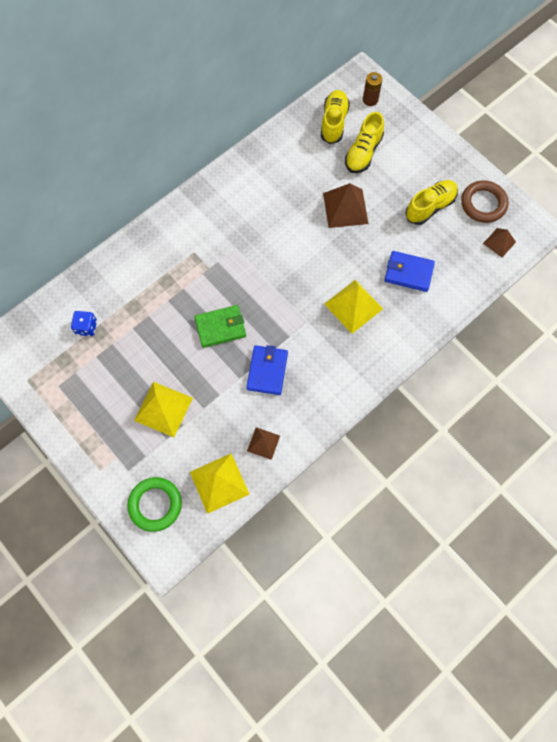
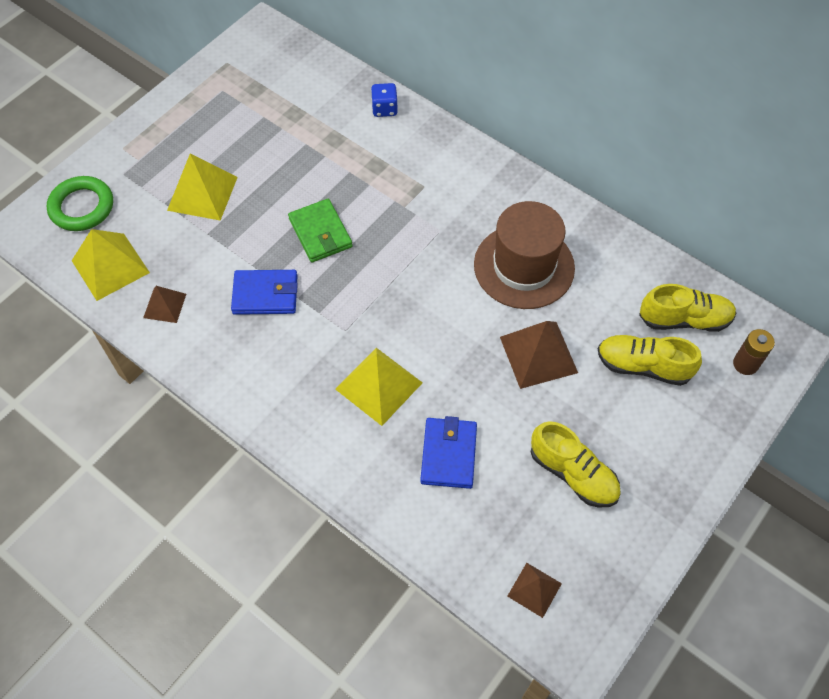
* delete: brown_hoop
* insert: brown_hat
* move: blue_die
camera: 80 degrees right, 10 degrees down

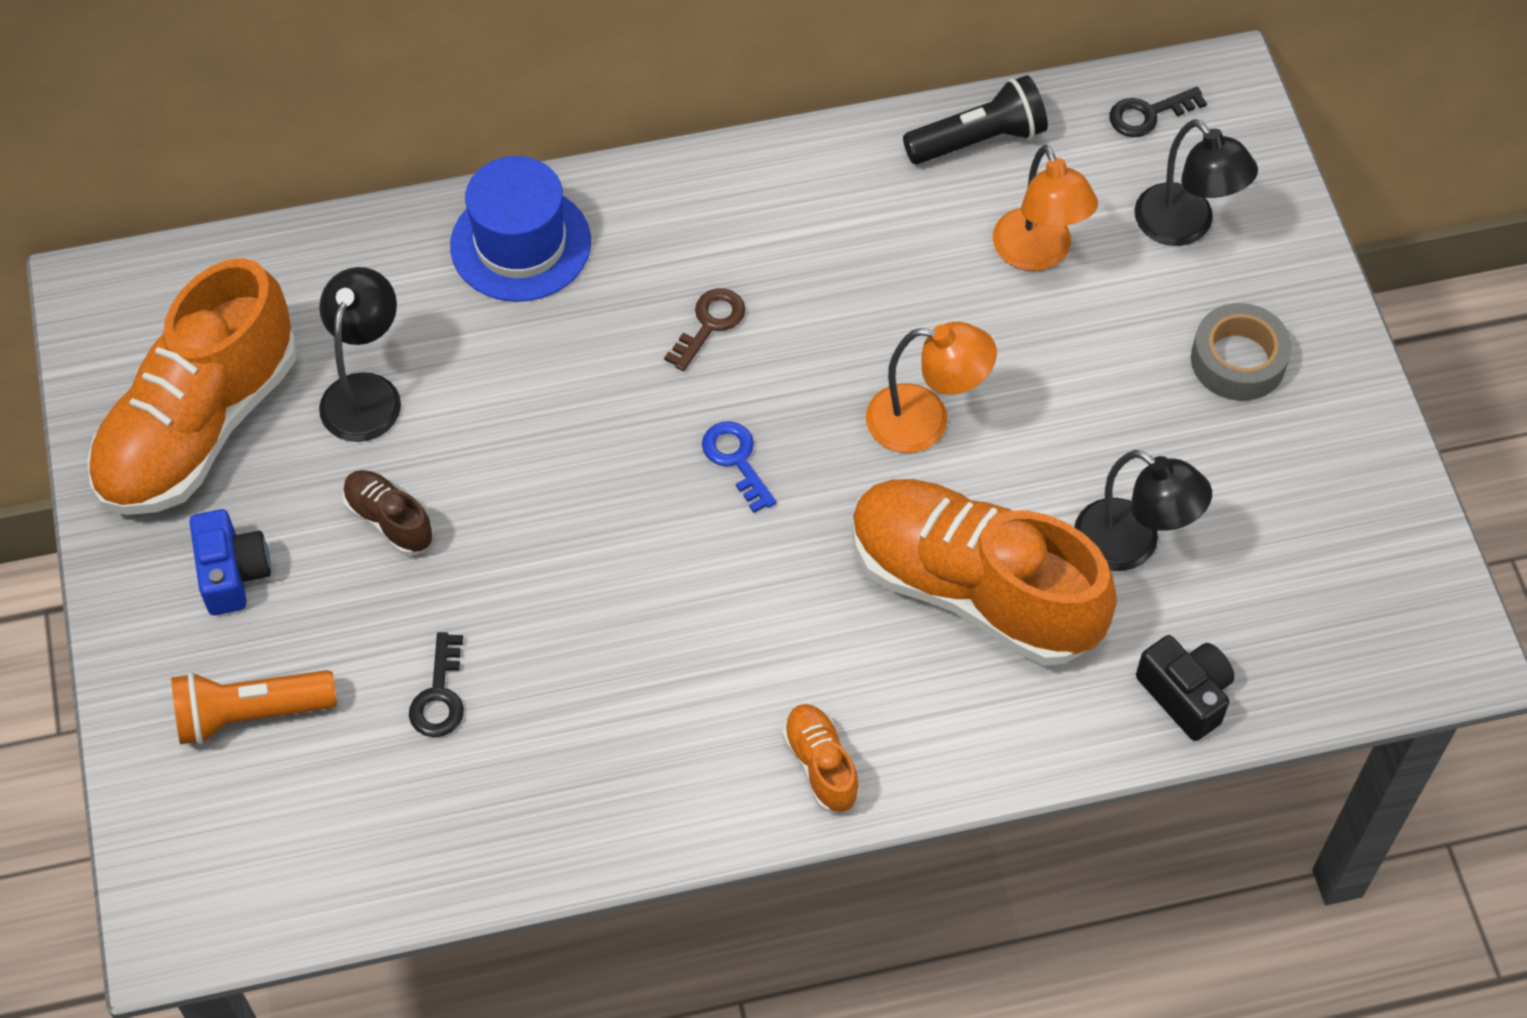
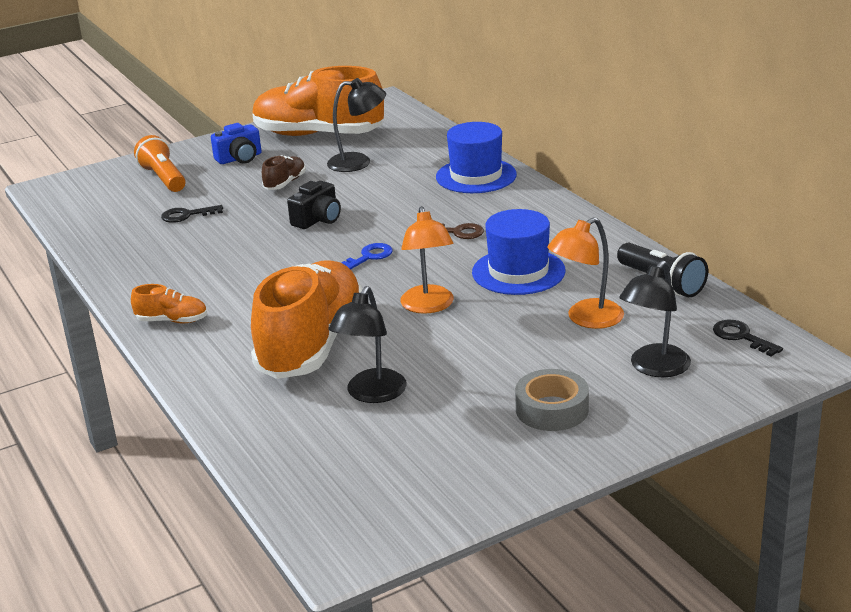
* insert: blue_hat (2nd from left)
* move: ebony_photo_camera
* rotate: bright_orange_lace-up_shoe (2nd from left in the first image) 45 degrees clockwise
camera: 75 degrees right, 30 degrees down

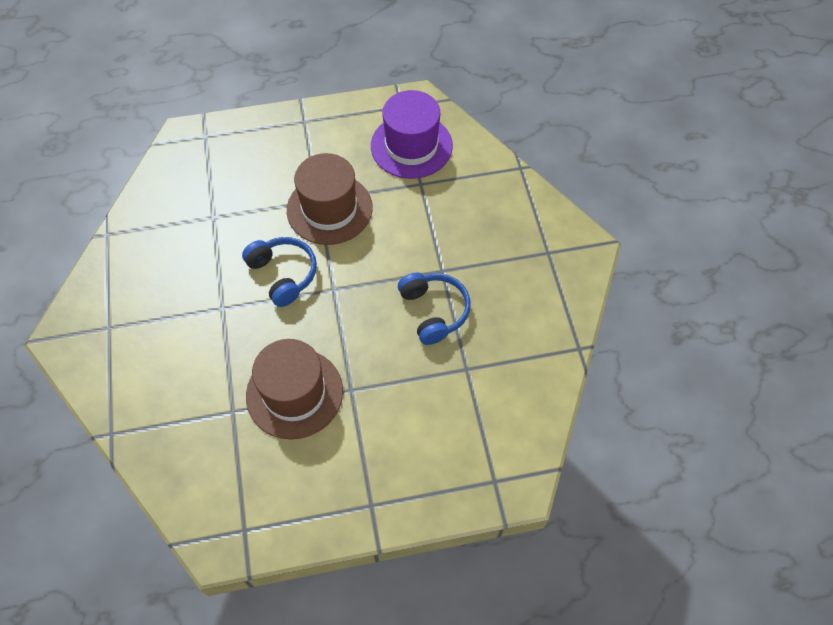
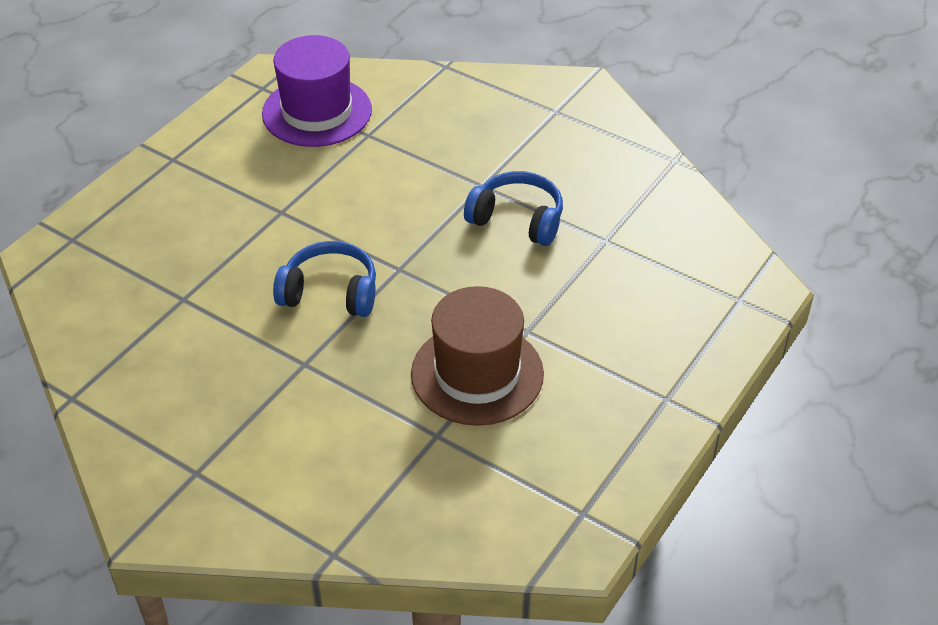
* delete: brown_hat (2nd from left)
camera: 45 degrees left, 15 degrees down

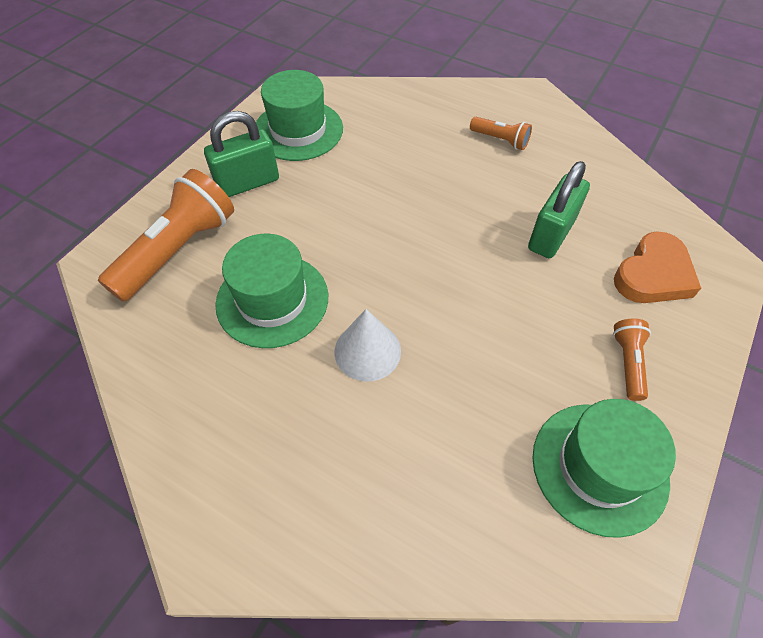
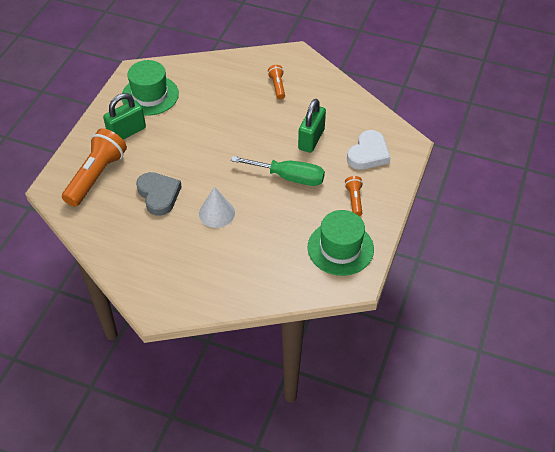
* insert: emerald_flat_screwdriver
* replace: emerald_hat (1st from left) to ash-grey_heart_shape
* recolor: bright_orange_heart_shape to white_heart_shape
* rotate: bright_orange_flashlight (2nd from left) 120 degrees counterclockwise
camera: 10 degrees left, 5 degrees down

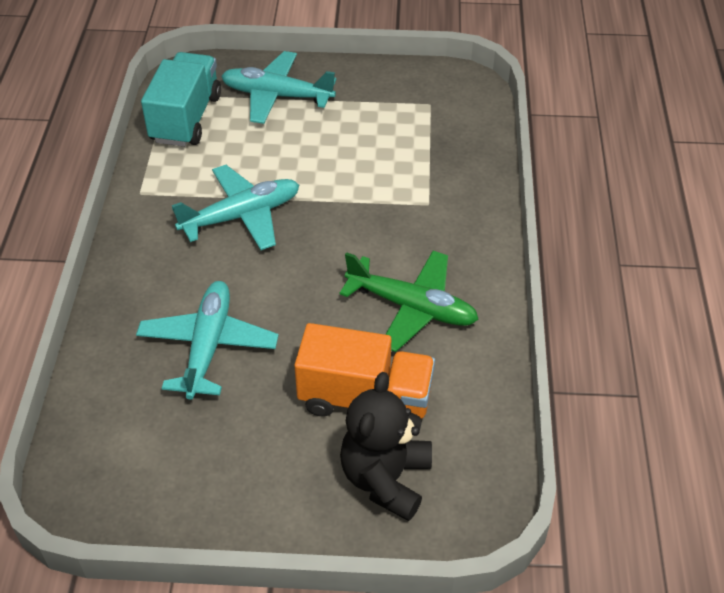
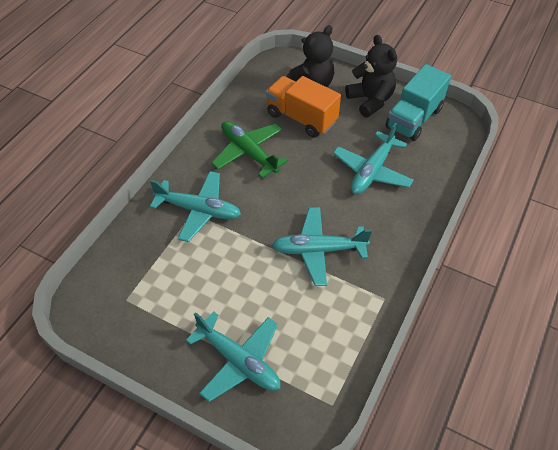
* insert: teal_plane (1st from left)
* insert: ebony_teddy_bear (2nd from left)
* move: teal_lorry
camera: 155 degrees left, 5 degrees up

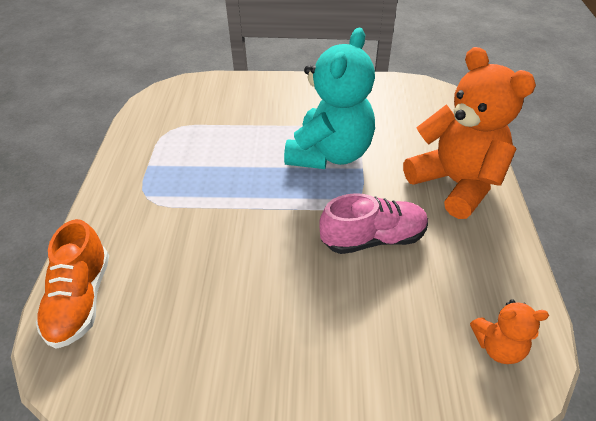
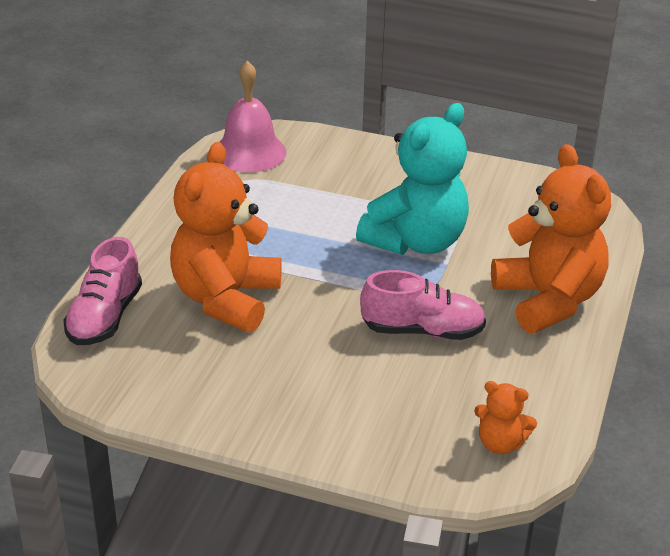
* insert: bright_orange_teddy_bear (1st from left)
* insert: pink_school_bell
* recolor: bright_orange_lace-up_shoe to pink_lace-up_shoe (1st from left)
camera: 15 degrees right, 10 degrees down

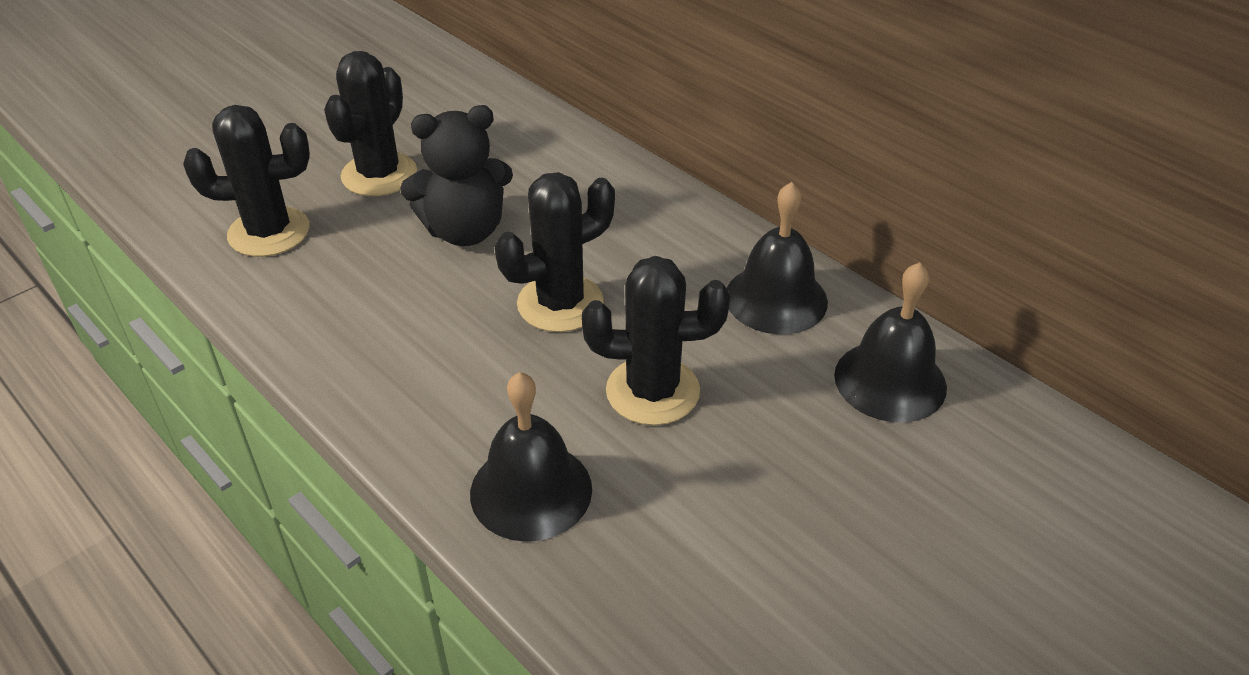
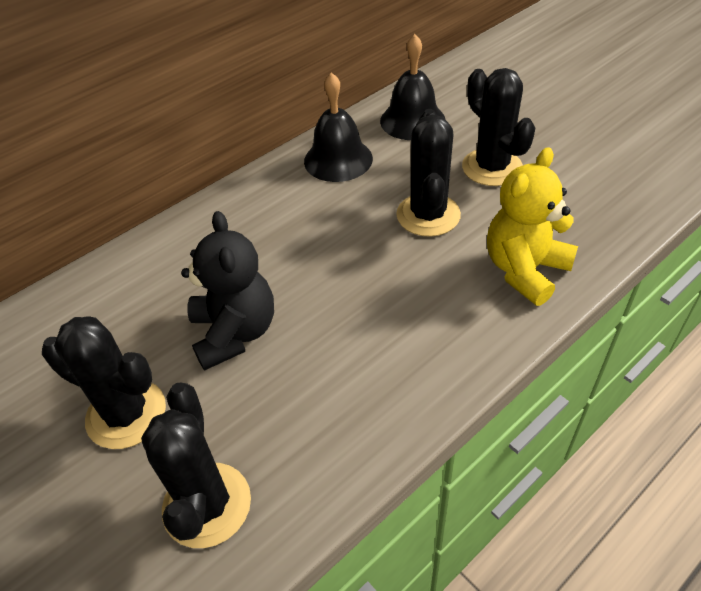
* move: ebony_cactus (3rd from left in the first image) to ebony_cactus (4th from left)
* replace: ebony_school_bell (1st from left) to golden_teddy_bear
camera: 85 degrees left, 5 degrees up

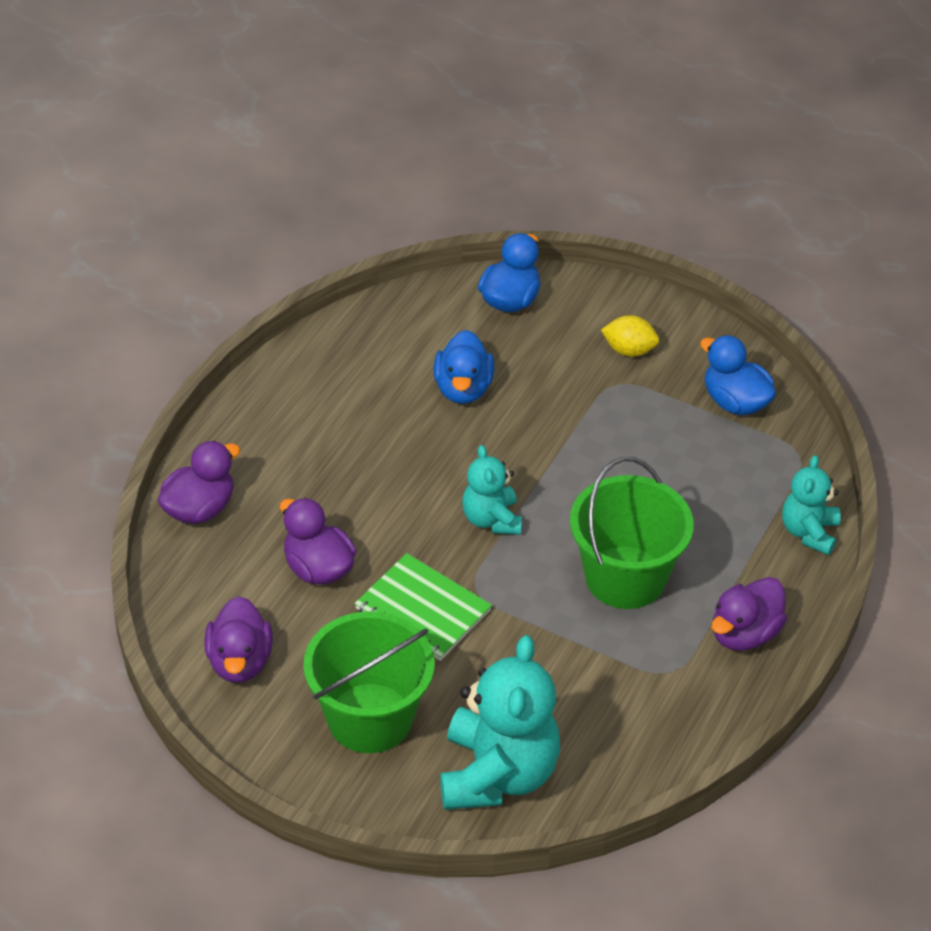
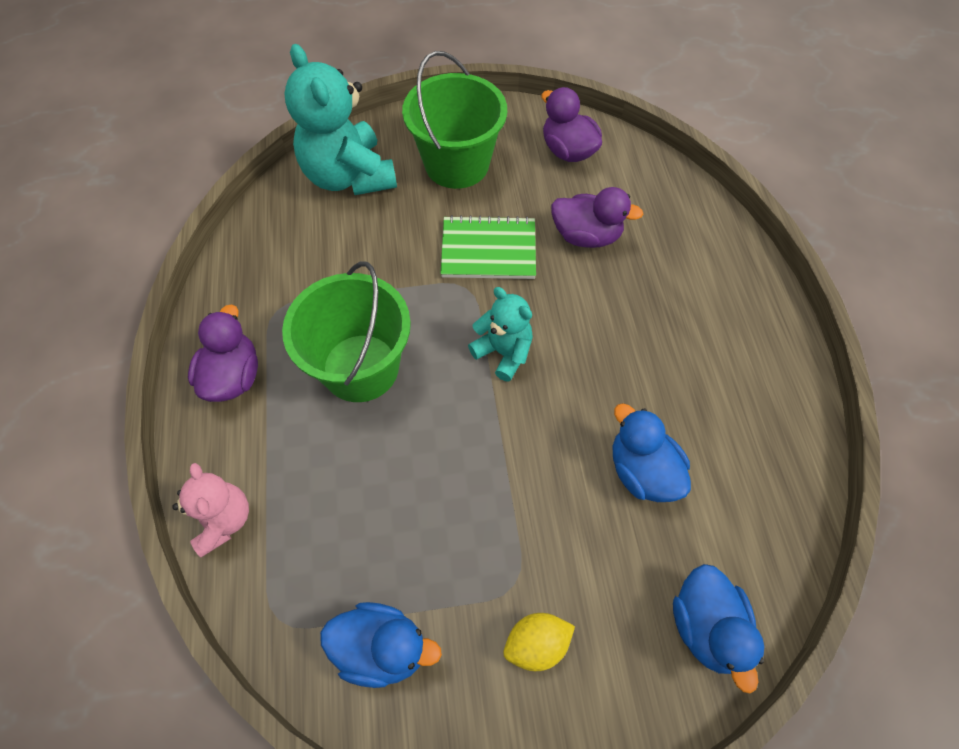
* delete: royal_purple_duck (1st from left)
* recolor: teal_teddy_bear (3rd from left) to pink_teddy_bear
camera: 145 degrees right, 15 degrees up

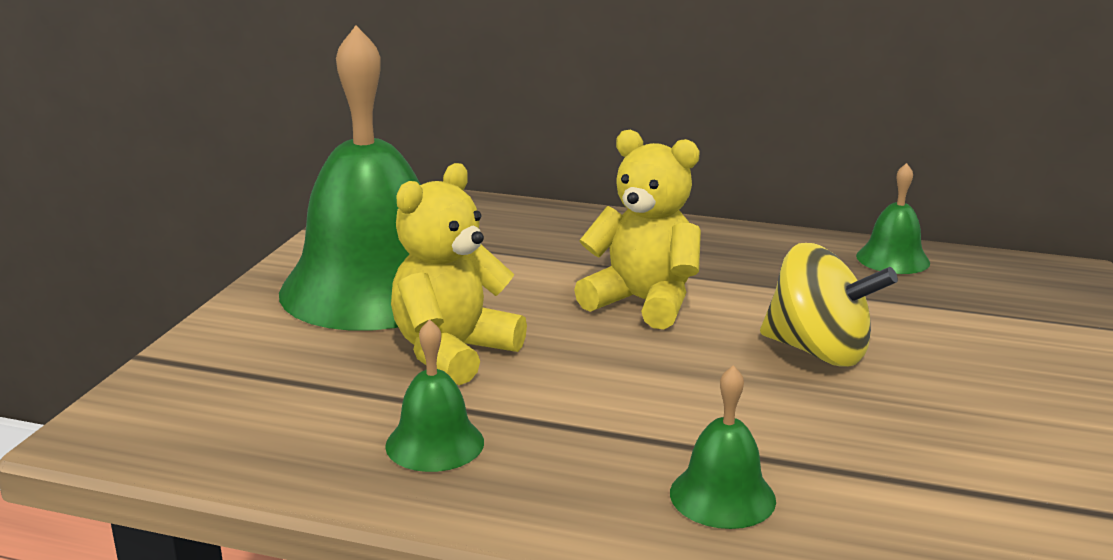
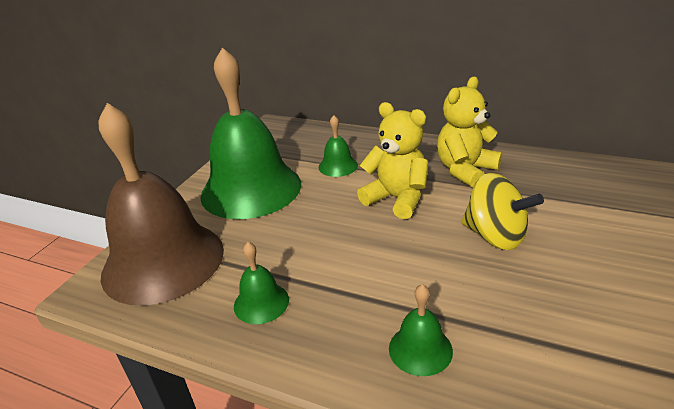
* insert: brown_school_bell
* move: golden_teddy_bear (1st from left in the first image) to golden_teddy_bear (2nd from left)
* move: emerald_school_bell (4th from left in the first image) to emerald_school_bell (3rd from left)
camera: 10 degrees right, 10 degrees up

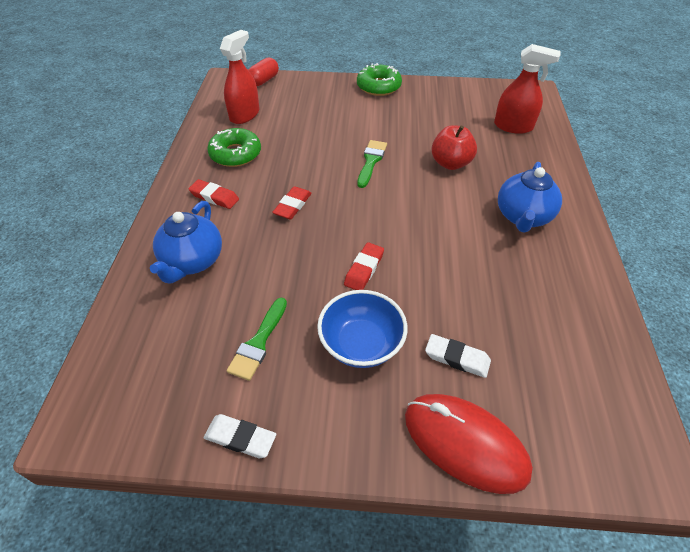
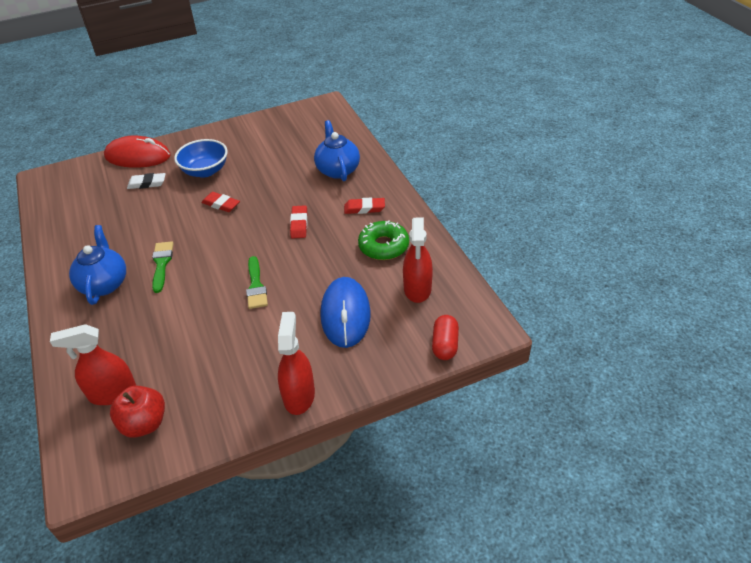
* delete: white_gum_eraser (1st from left)
* insert: blue_mouse
* move: emerald_paint_brush (1st from left)
* move: crimson_apple_fruit
* replace: emerald_glazed_donut (2nd from left) to crimson_spray_bottle (2nd from left)
* rotate: crimson_gum_eraser (3rd from left in the first image) 60 degrees counterclockwise
camera: 155 degrees right, 5 degrees down

